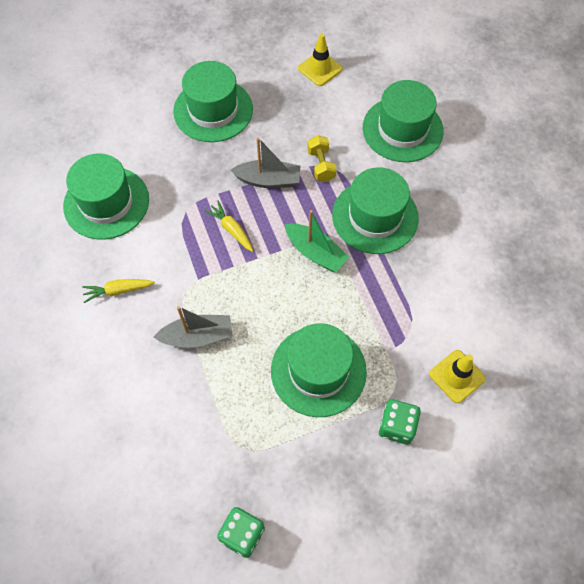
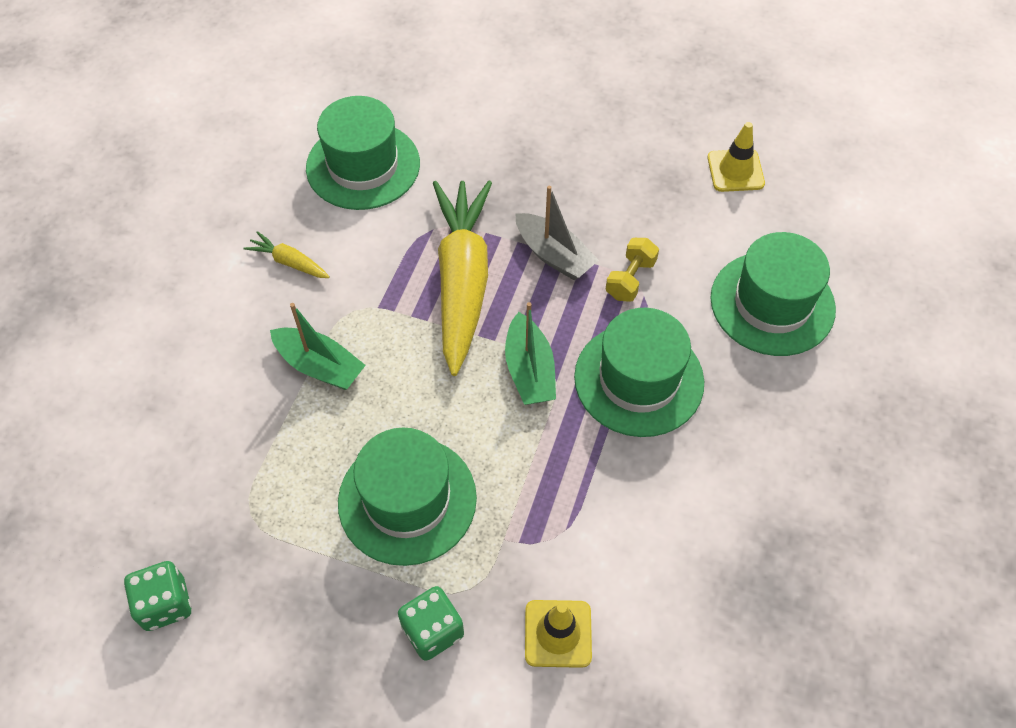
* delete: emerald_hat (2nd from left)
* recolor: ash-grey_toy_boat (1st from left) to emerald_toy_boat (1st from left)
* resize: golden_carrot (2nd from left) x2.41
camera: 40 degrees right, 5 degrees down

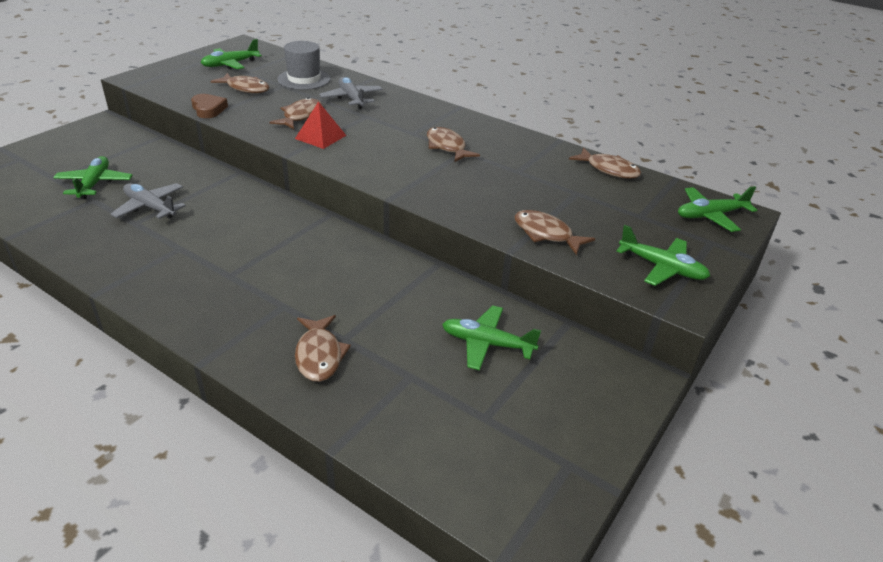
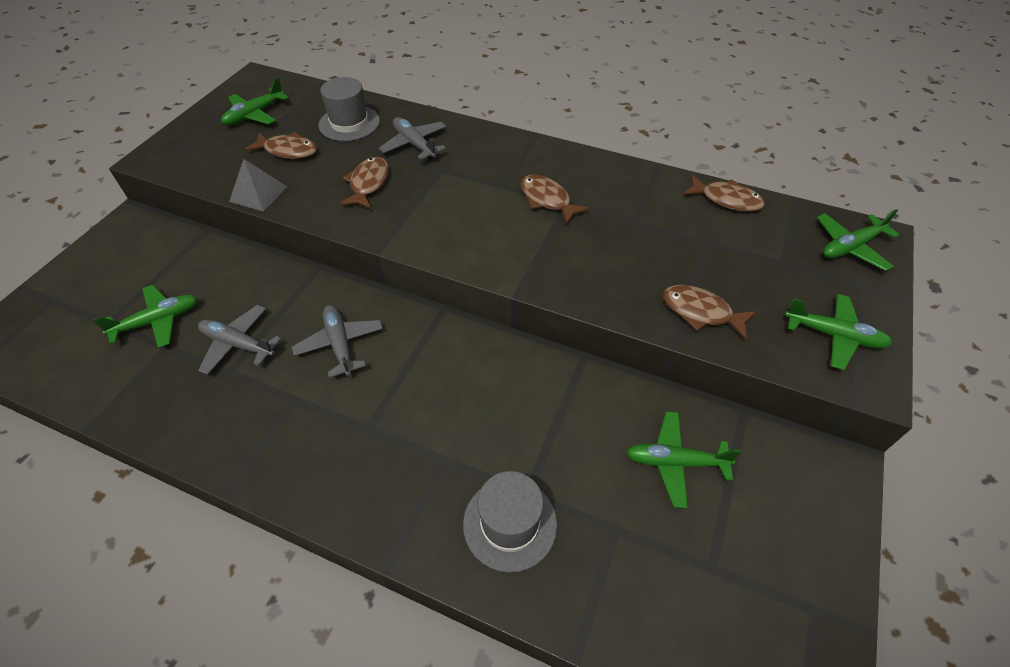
* delete: crimson_solid_pyramid
* insert: ash-grey_plane (2nd from left)
* replace: brown_heart_shape to ash-grey_solid_pyramid
* replace: brown_toy_fish (3rd from left) to ash-grey_hat (2nd from left)
* rotate: emerald_plane (1st from left) 75 degrees clockwise
camera: 10 degrees left, 15 degrees up

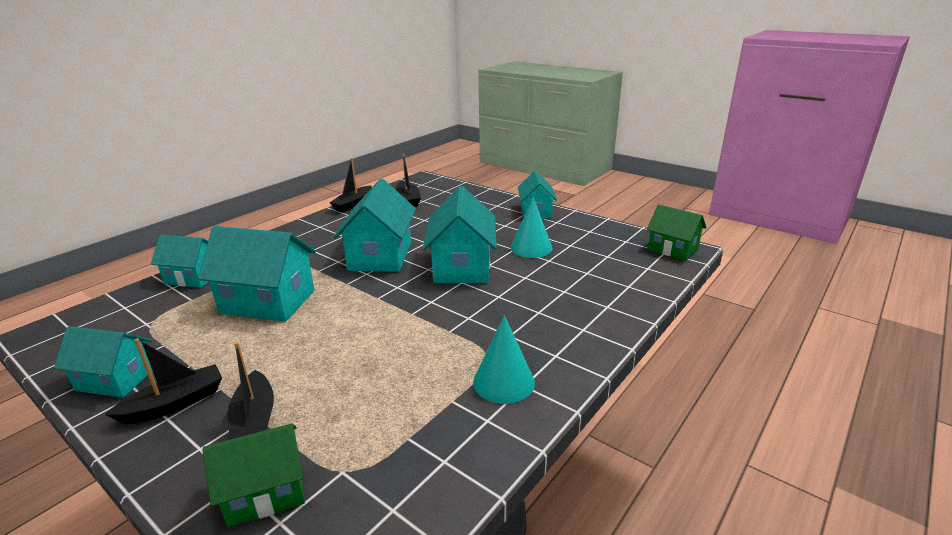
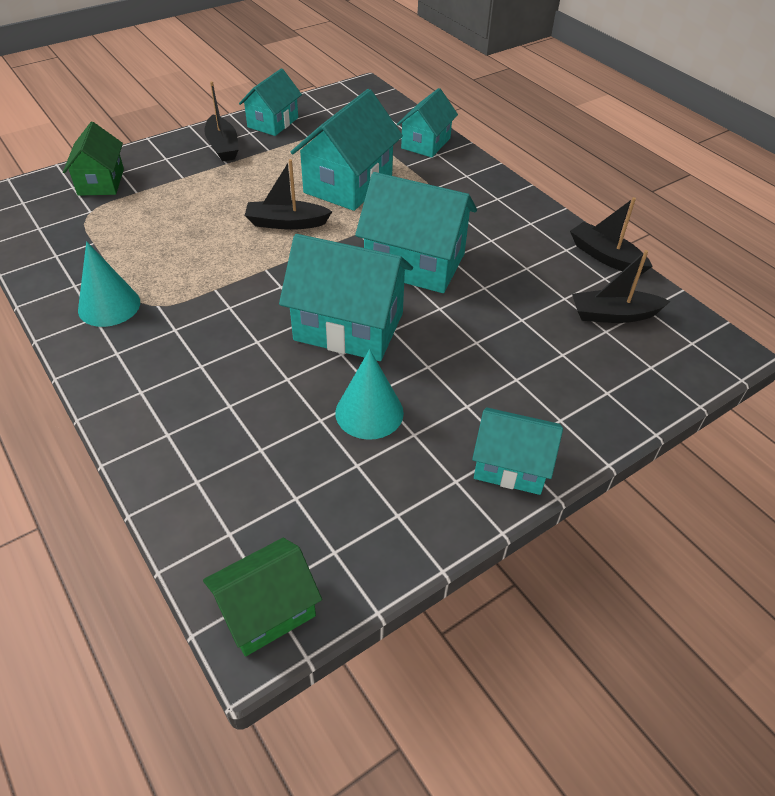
* move: ebony_toy_boat (2nd from left)
camera: 105 degrees right, 20 degrees up

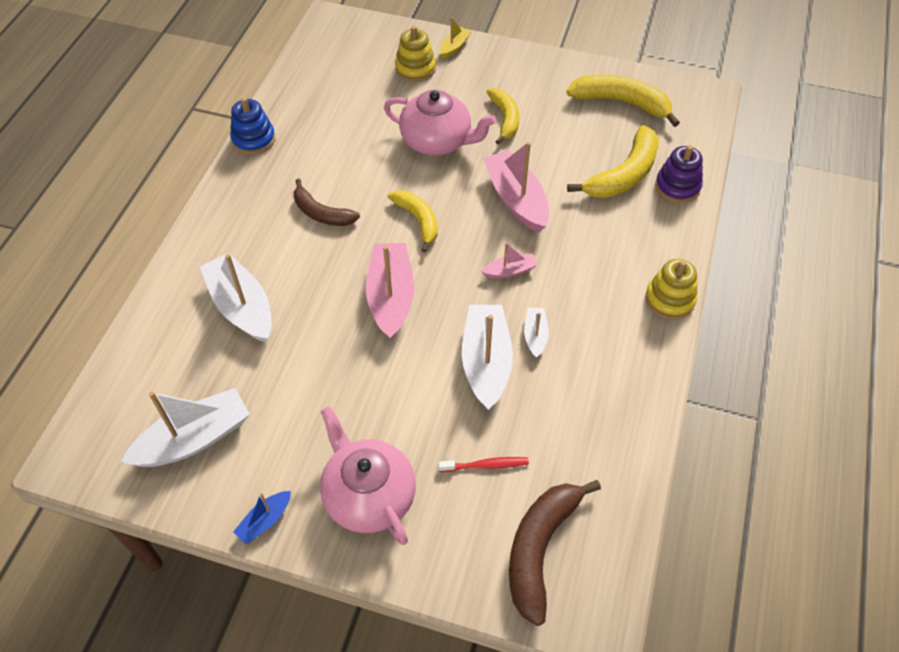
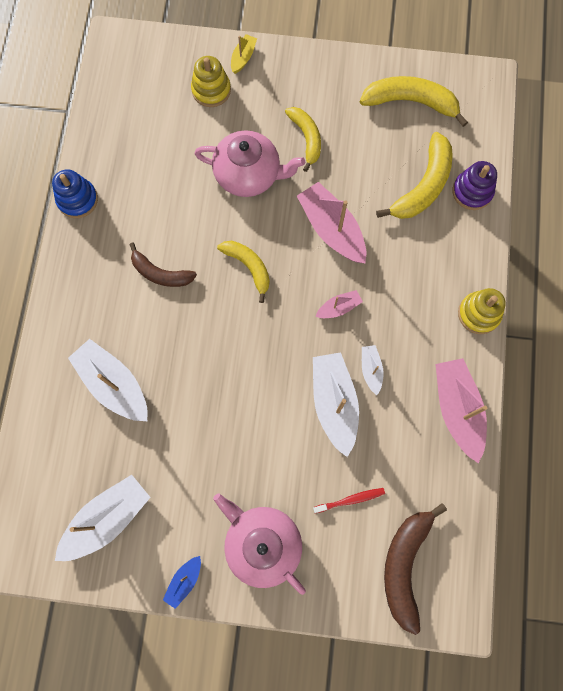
* move: pink_toy_boat (1st from left in the first image) to pink_toy_boat (3rd from left)
camera: 10 degrees left, 20 degrees up

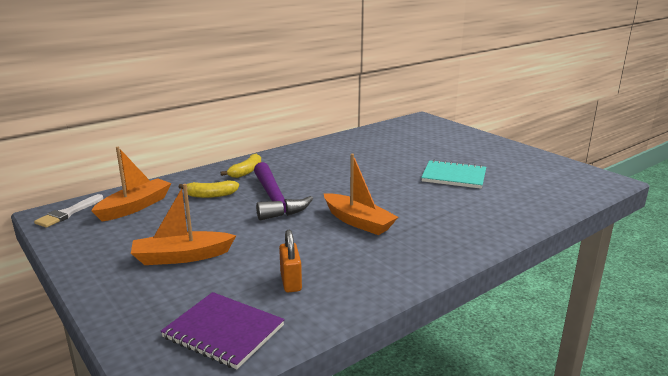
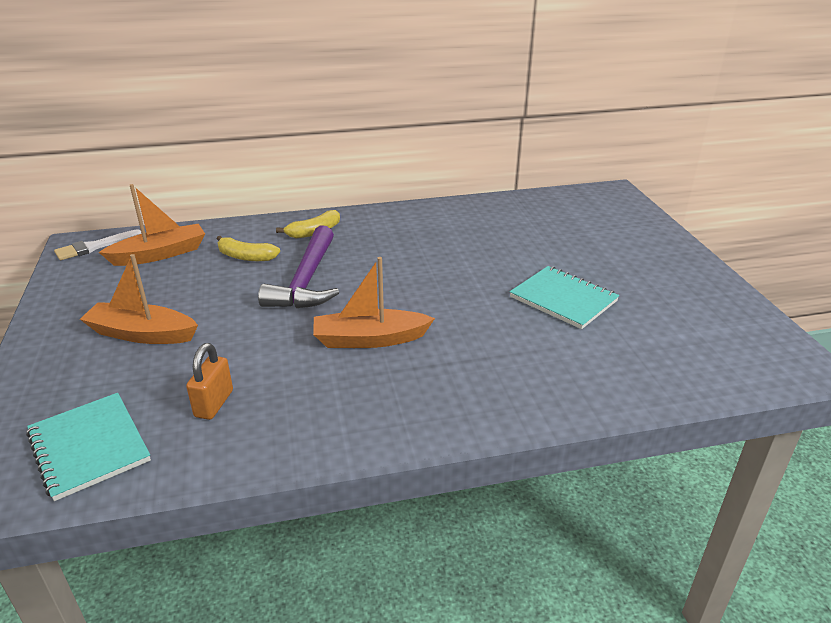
* recolor: royal_purple_notebook to teal_notebook (1st from left)
* rotate: bright_orange_toy_boat (3rd from left) 105 degrees clockwise
camera: 25 degrees right, 10 degrees up

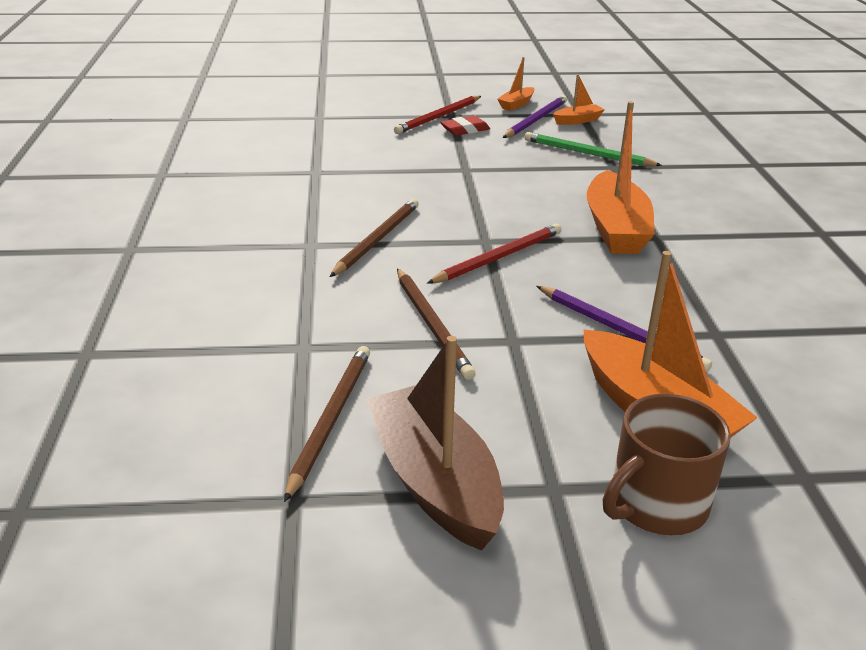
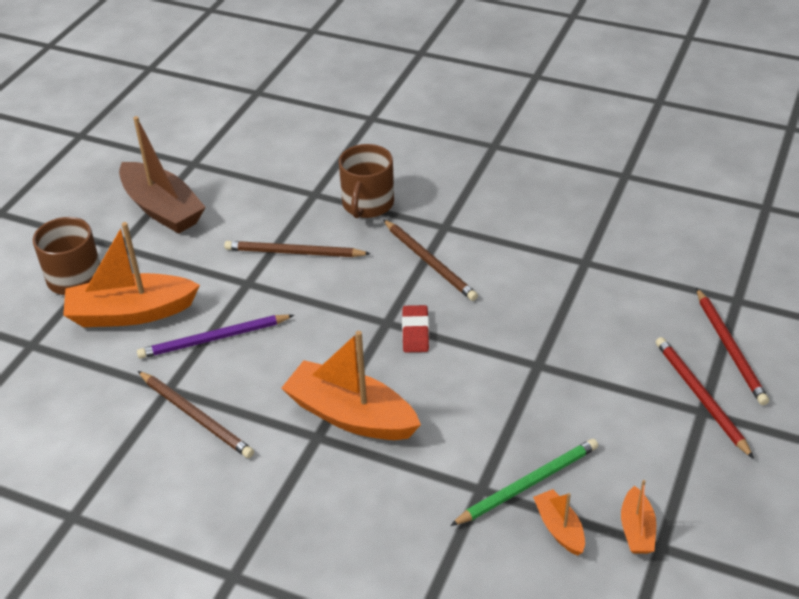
* delete: royal_purple_pencil (1st from left)
* insert: brown_coffee_mug (2nd from left)
* move: brown_pencil (1st from left)
* move: crimson_pencil (2nd from left)
* move: crimson_gum_eraser
* move: bright_orange_toy_boat (1st from left in the first image) to bright_orange_toy_boat (3rd from left)
* rotate: brown_toy_boat 45 degrees clockwise
camera: 120 degrees right, 10 degrees up

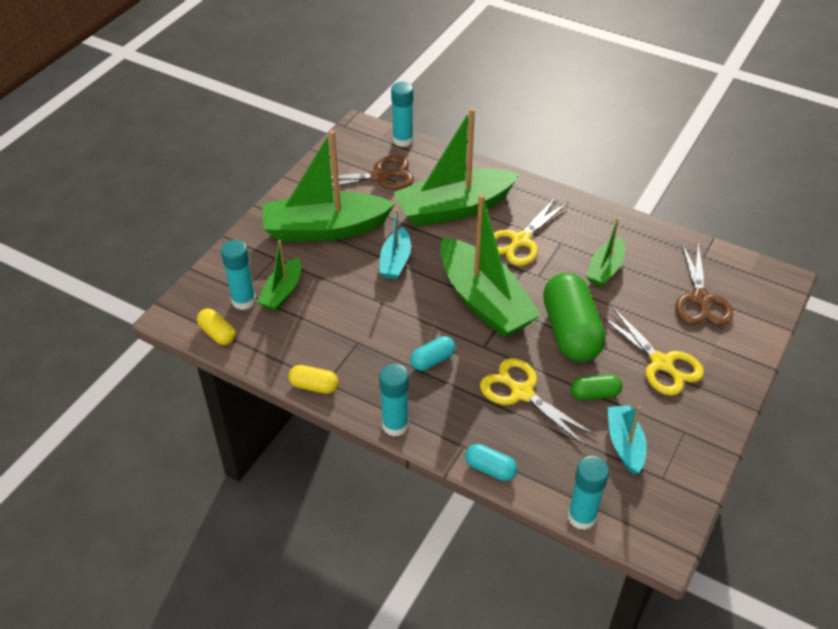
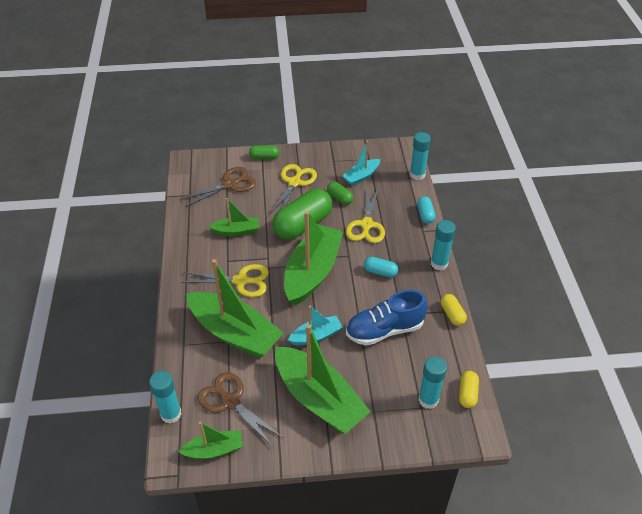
* insert: emerald_pill (1st from left)
* insert: blue_lace-up_shoe
* move: emerald_toy_boat (1st from left)
camera: 125 degrees left, 0 degrees up

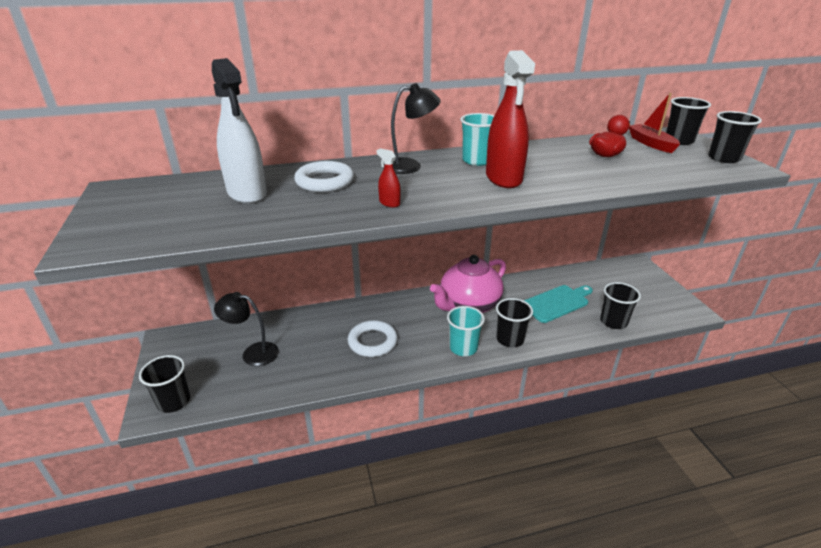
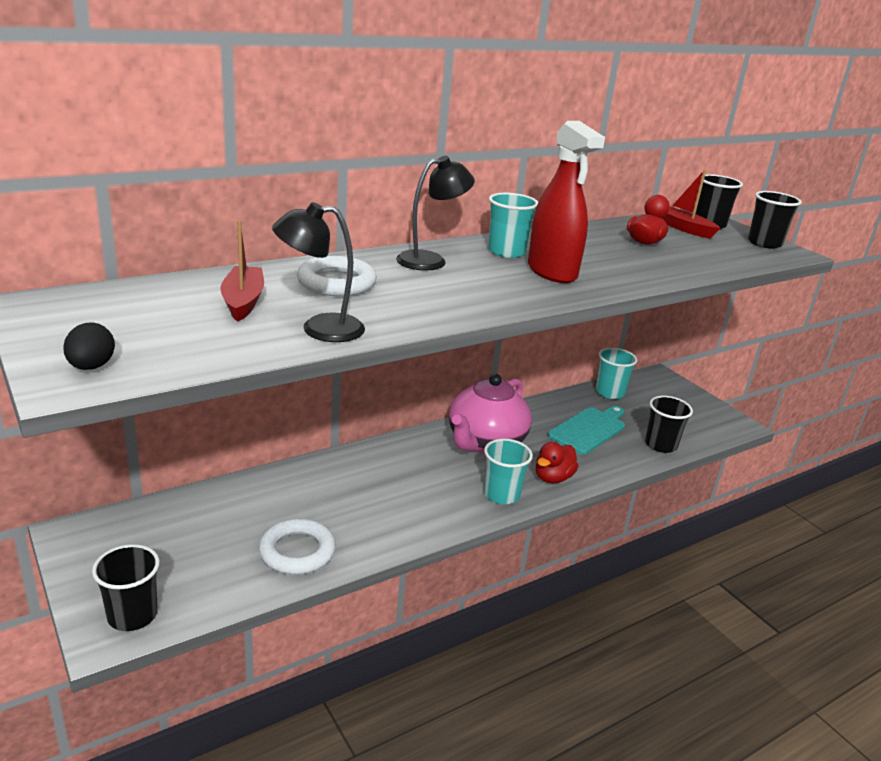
* delete: crimson_spray_bottle (1st from left)
* insert: ebony_toy_egg
* insert: teal_cup (3rd from left)
* move: ebony_desk_lamp (1st from left)
* move: white_hoop (2nd from left in the first image) to white_hoop (1st from left)
* replace: white_spray_bottle to crimson_toy_boat (1st from left)
* replace: ebony_cup (2nd from left) to crimson_duck (1st from left)
camera: 20 degrees left, 5 degrees down

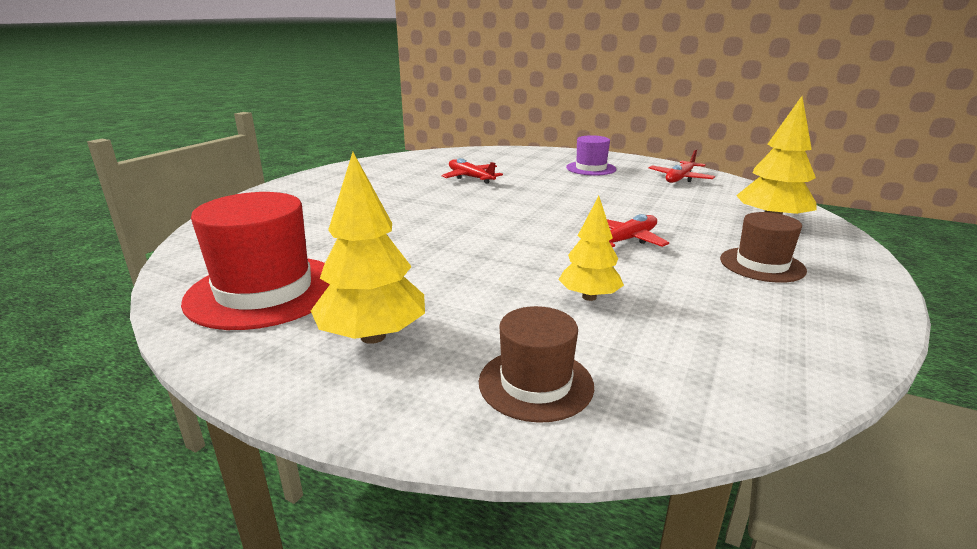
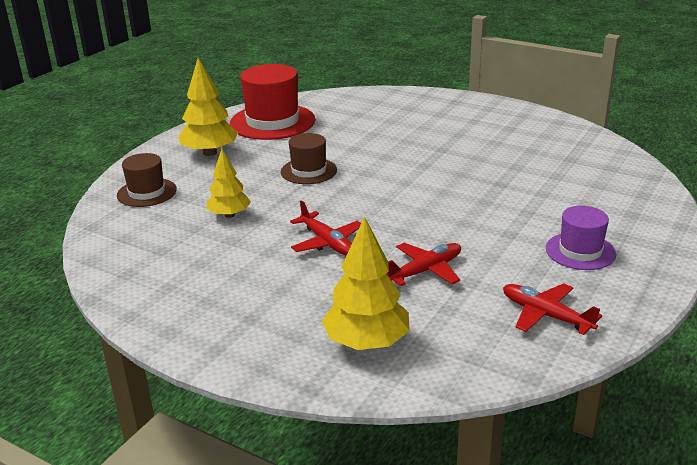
* move: crimson_plane (1st from left in the first image) to crimson_plane (2nd from left)
* move: brown_hat (2nd from left)
camera: 95 degrees right, 5 degrees up

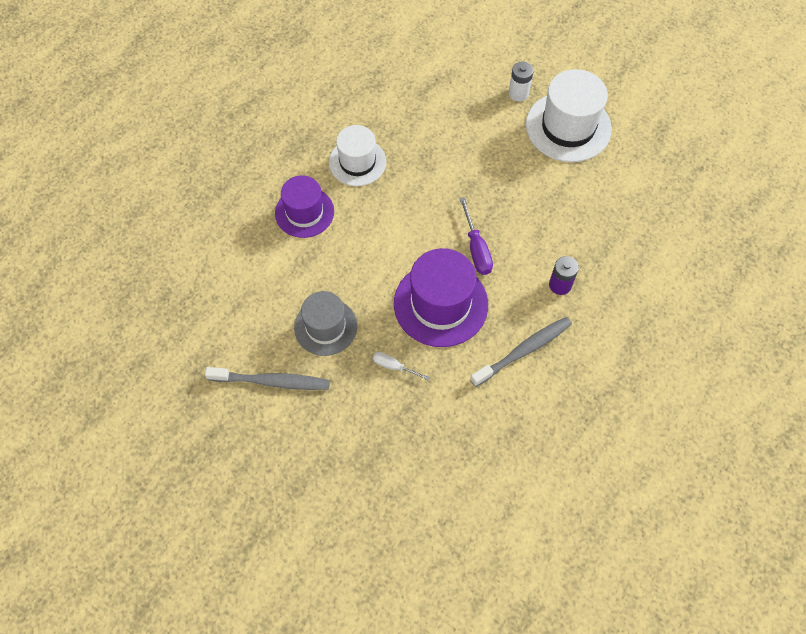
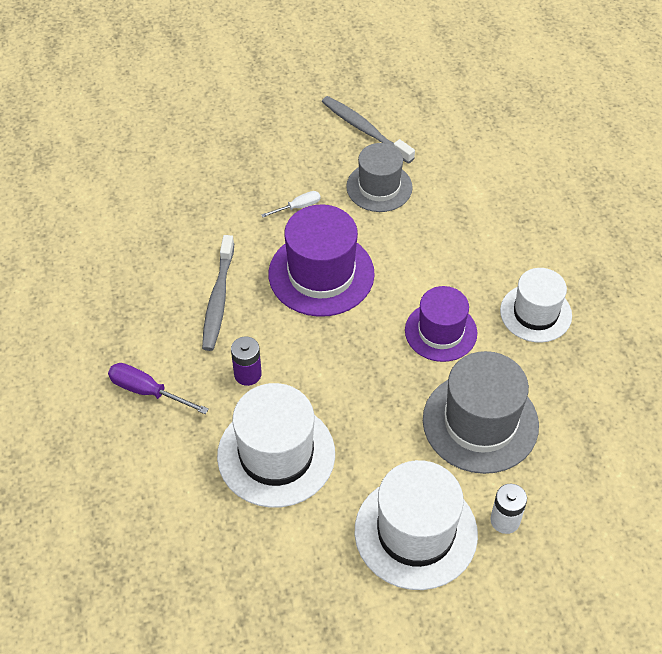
* insert: white_hat (1st from left)
* insert: ash-grey_hat (2nd from left)
* move: royal_purple_hat (1st from left in the first image) to royal_purple_hat (2nd from left)
* move: royal_purple_flat_screwdriver
* rotate: ash-grey_tooth_brush (1st from left in the first image) 90 degrees clockwise
camera: 130 degrees right, 10 degrees down

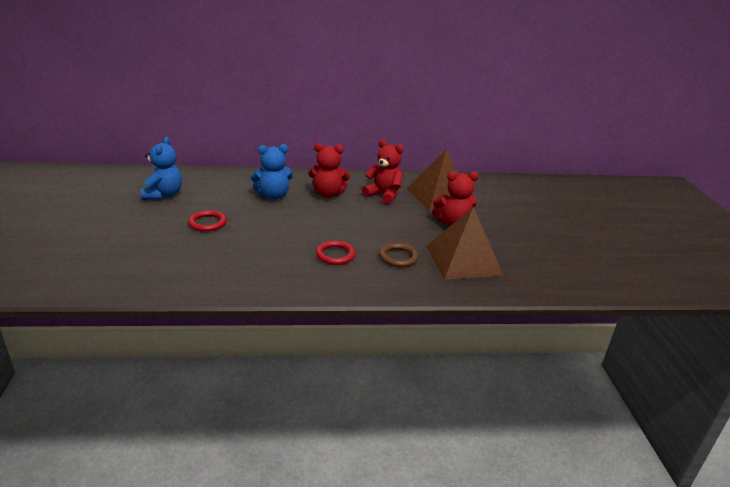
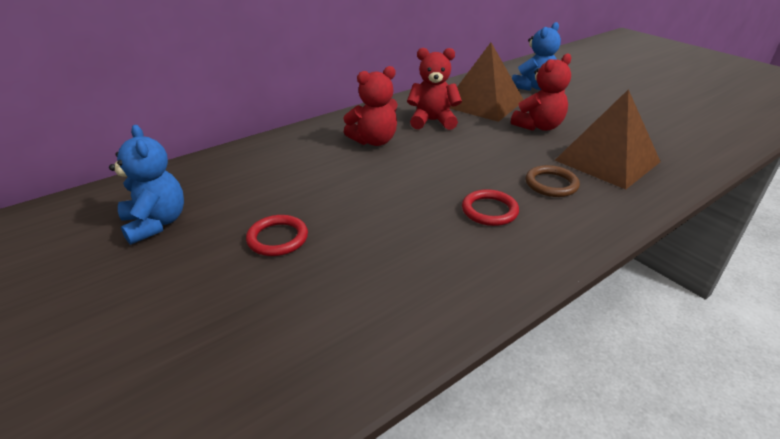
* move: blue_teddy_bear (2nd from left)
camera: 30 degrees left, 5 degrees up

